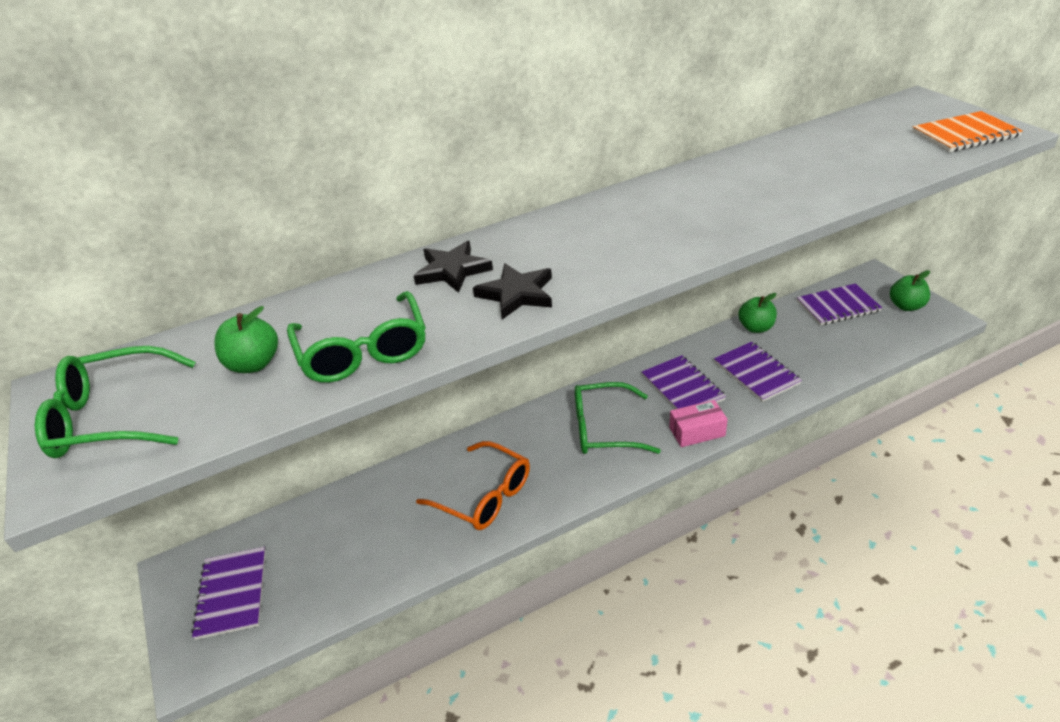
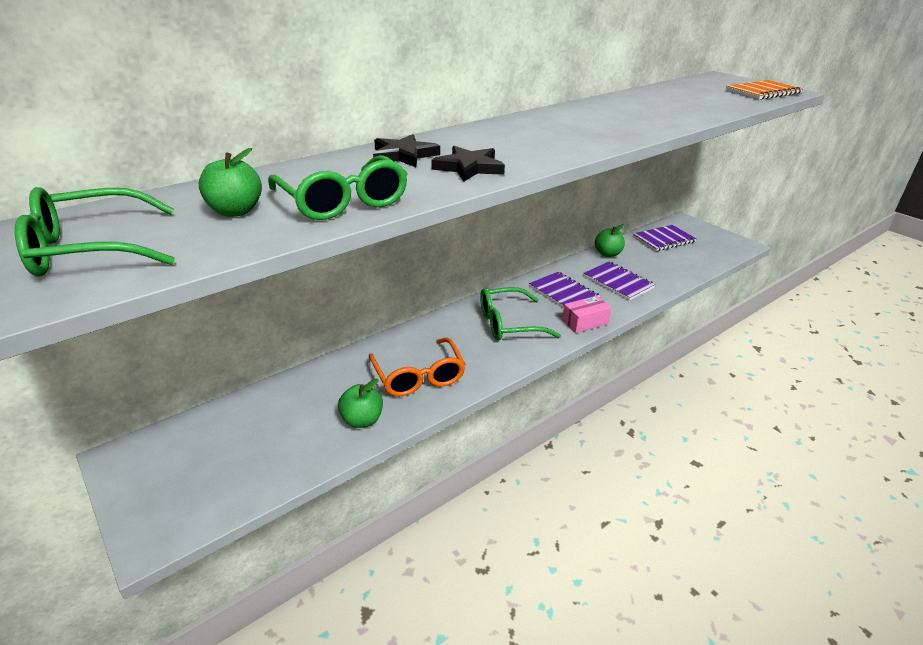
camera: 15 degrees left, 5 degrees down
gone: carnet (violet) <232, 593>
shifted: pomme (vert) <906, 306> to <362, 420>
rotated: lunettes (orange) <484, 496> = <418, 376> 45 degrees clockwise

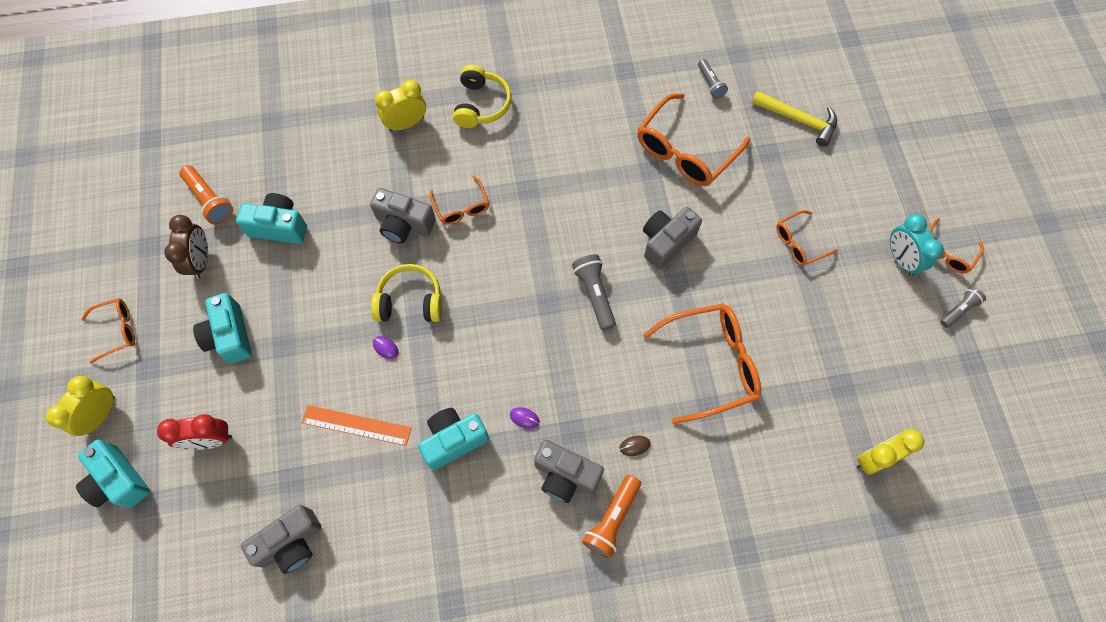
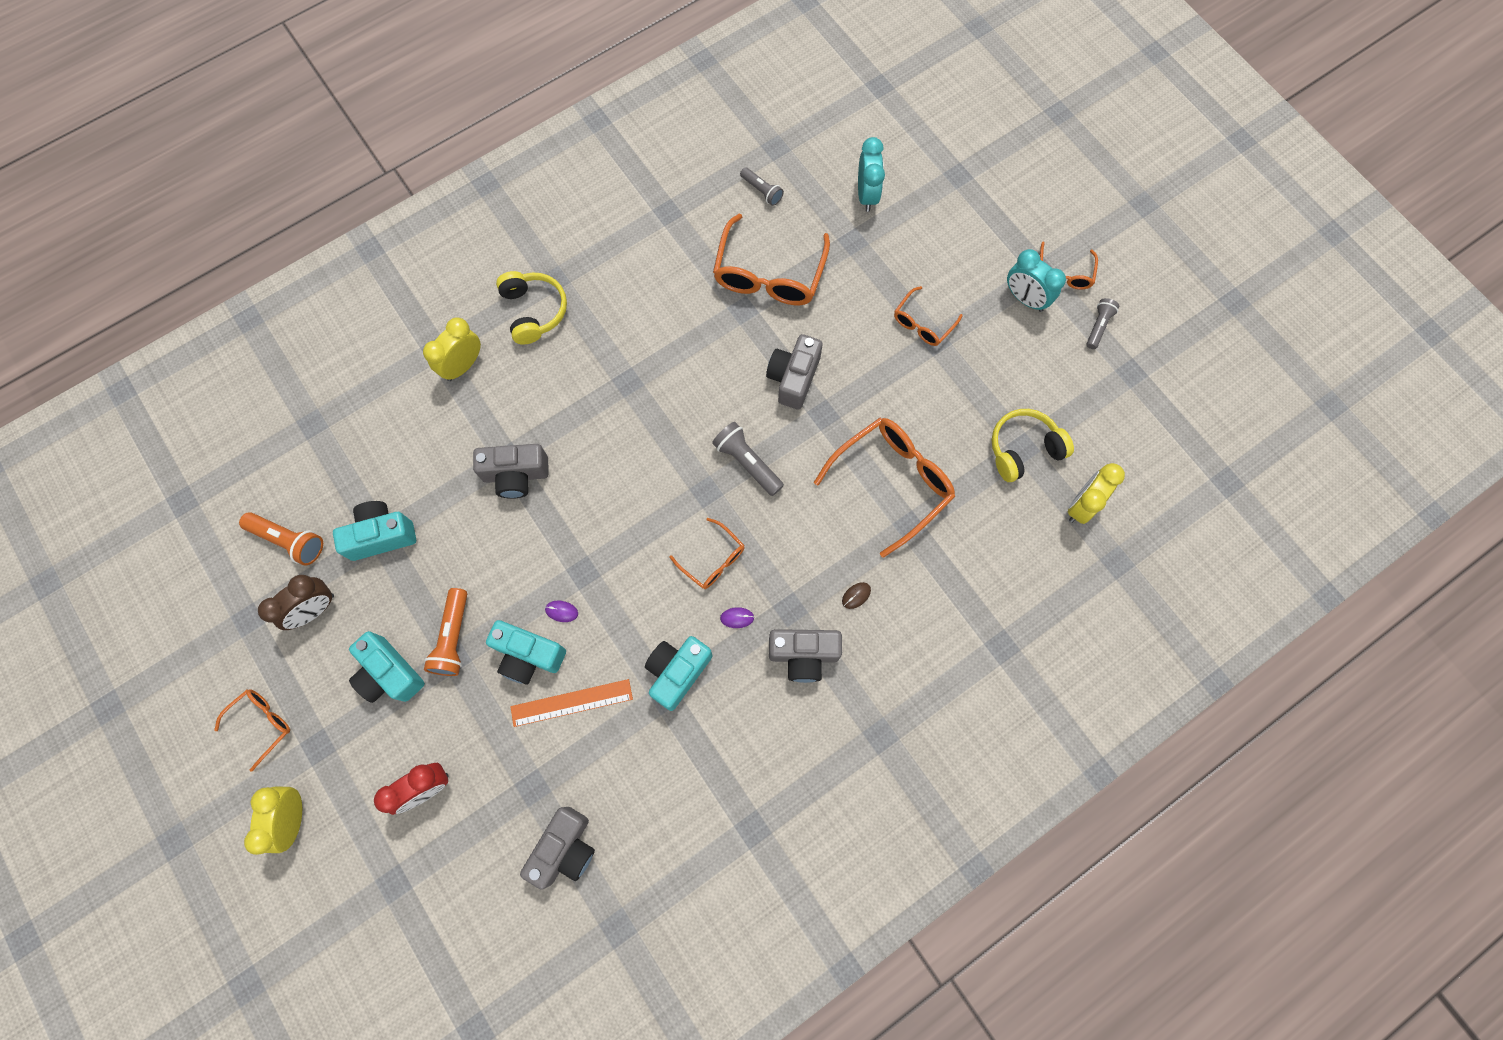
camera: 25 degrees left, 5 degrees up
shifted: appareil photo (turquoise) <119, 481> to <528, 655>; casque audio (jaune) <410, 301> to <1023, 449>; lunettes (orange) <461, 207> to <713, 559>; lampe de poche (orange) <612, 519> to <453, 637>
swapped: marteau (jaune) <798, 120> to réveil (turquoise) <866, 195>
rotated: réveil (marron) <201, 261> = <314, 609> 75 degrees clockwise

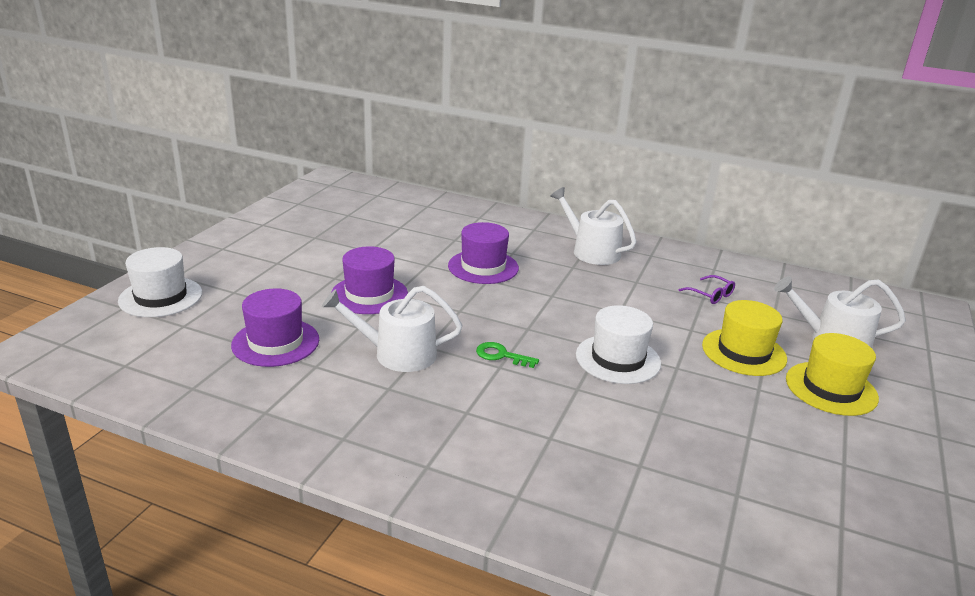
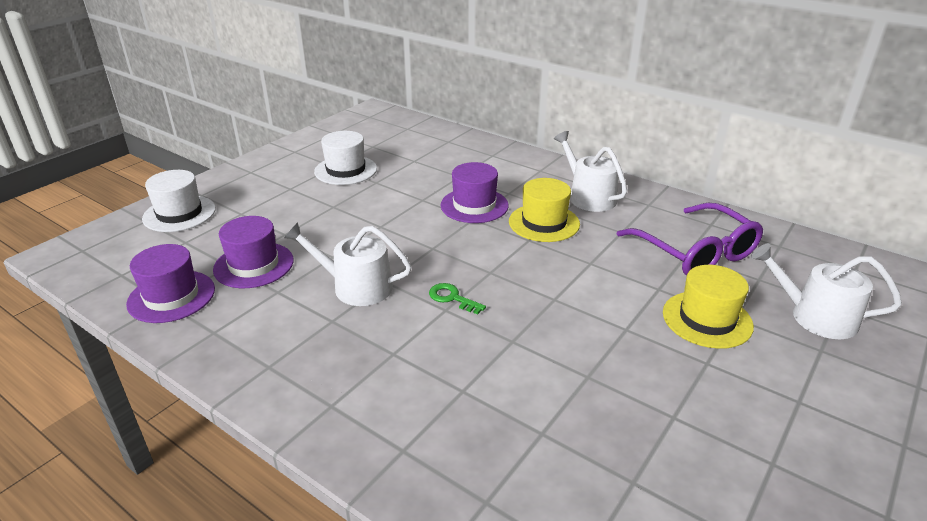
camera: 15 degrees right, 5 degrees up
shifted: chapeau (violet) <369, 295> to <171, 296>; chapeau (blanc) <618, 359> to <345, 170>; chapeau (jaune) <831, 388> to <544, 223>
scaled: lunettes (violet) <711, 295> = <696, 252> x2.40

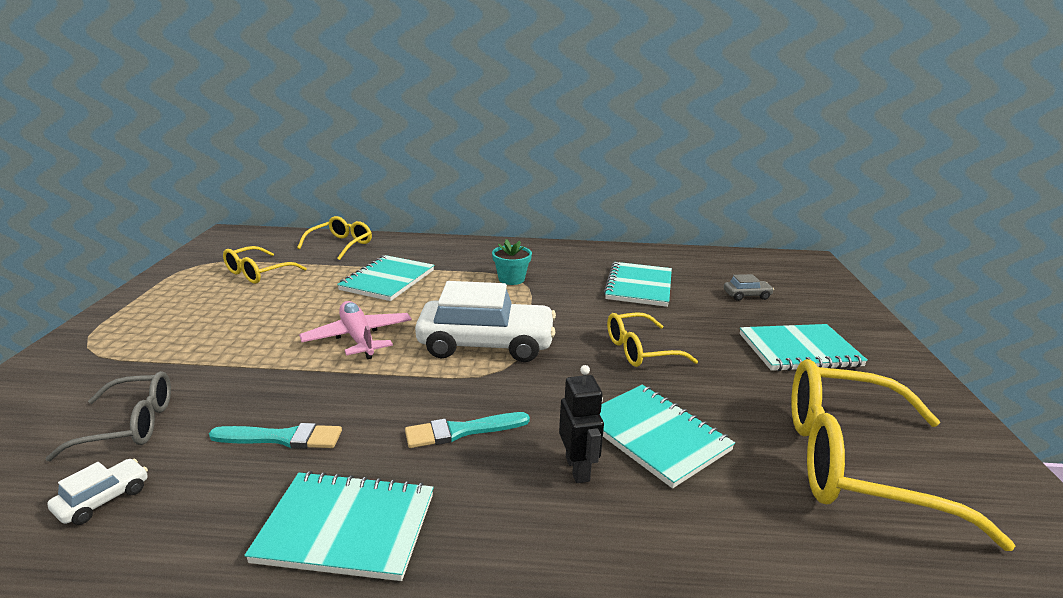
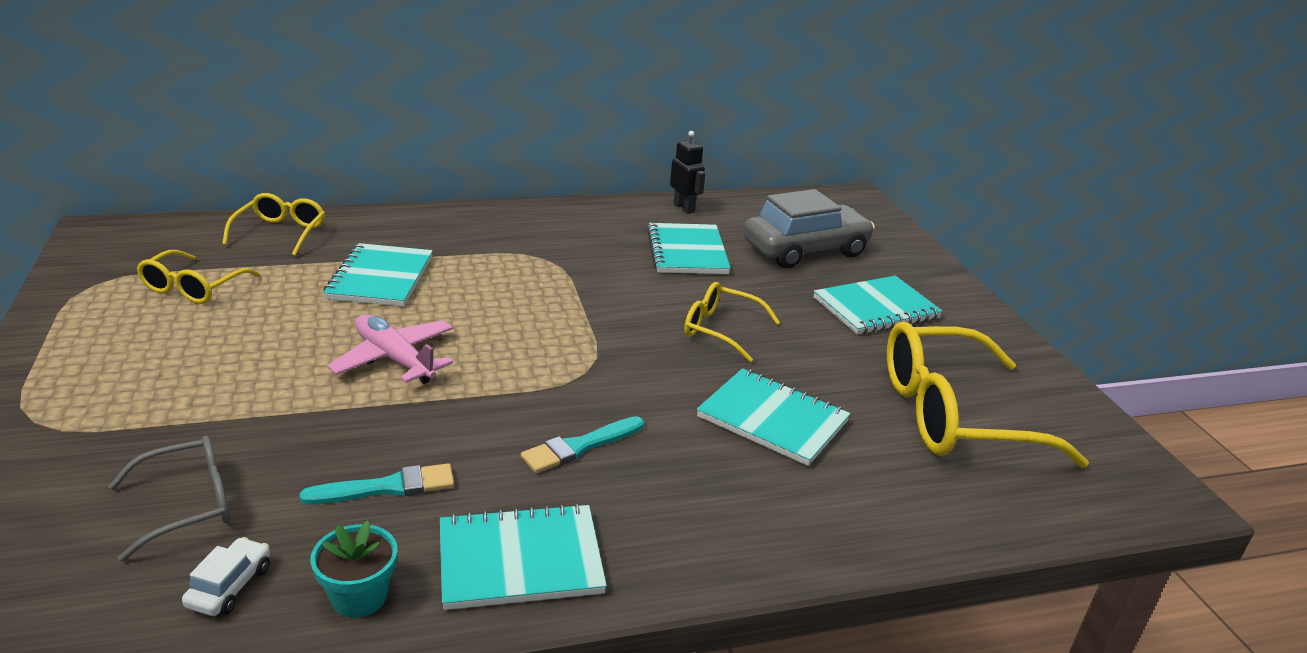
camera: 20 degrees left, 5 degrees up
gone: voiture (blanc) <486, 344>
shifted: pot de fleurs (turquoise) <511, 279> to <359, 596>; robot (noir) <578, 469> to <684, 208>
rotated: lunettes (jaune) <640, 350> = <721, 330> 60 degrees clockwise
scaled: voiture (gris) <746, 295> = <805, 250> x2.44

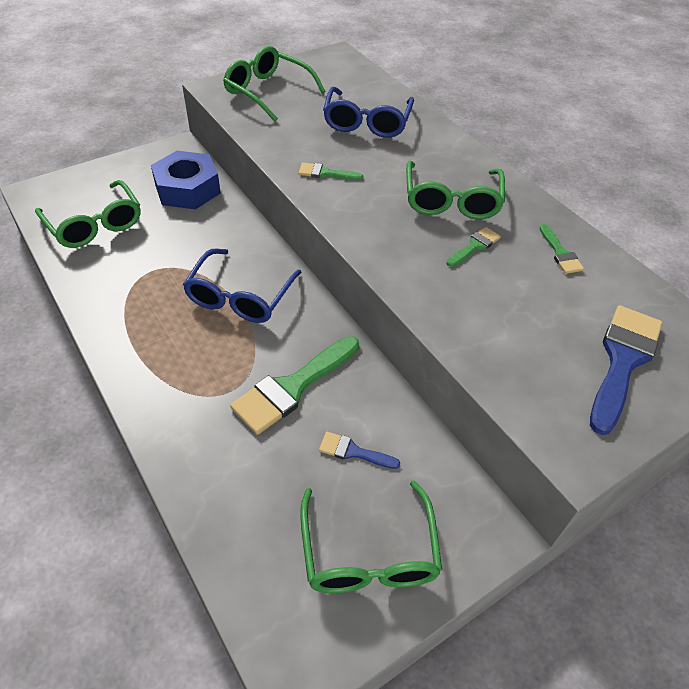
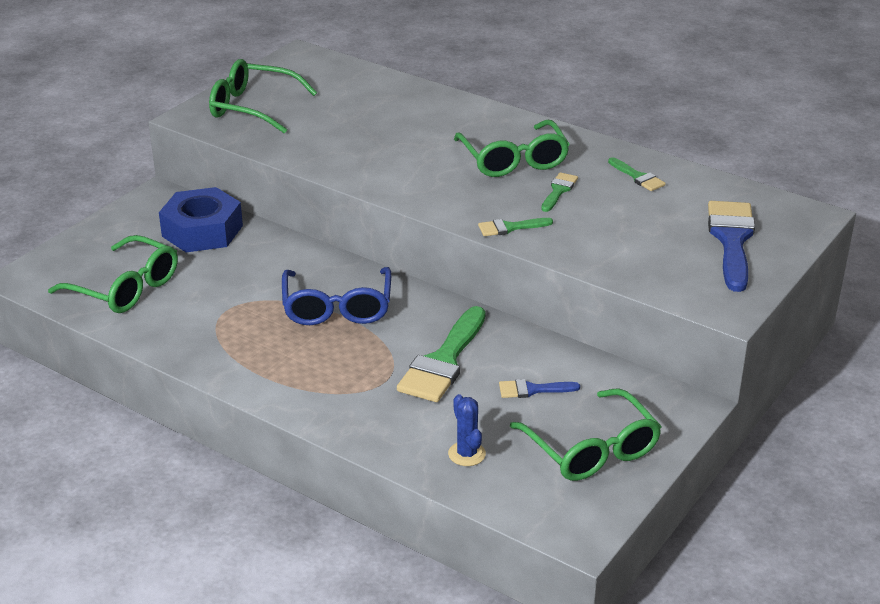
camera: 20 degrees left, 15 degrees down
gone: lunettes (bleu) <367, 122>
new: cactus (bleu) <466, 454>
shifted: pinceau (vert) <325, 173> to <510, 228>

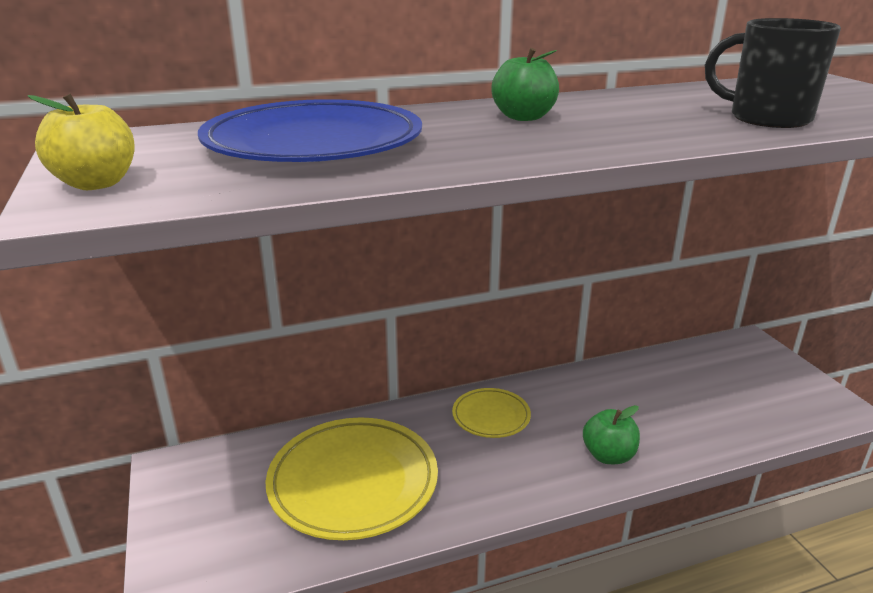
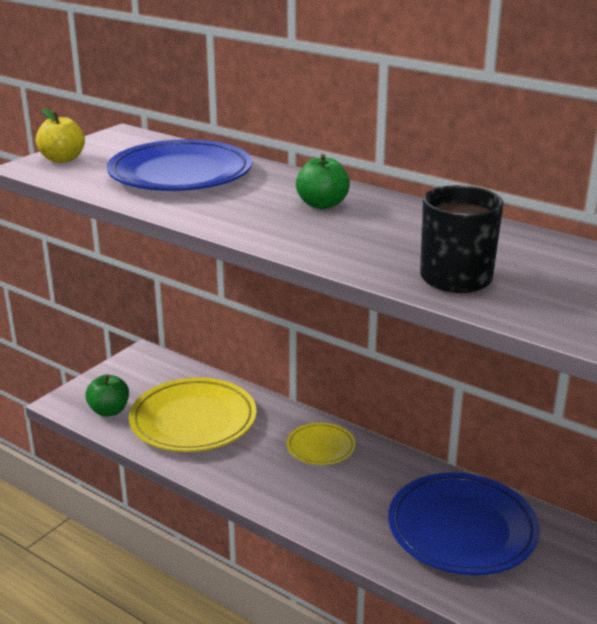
camera: 55 degrees right, 0 degrees up
new: assiette (bleu) <462, 529>
shifted: pomme (vert) <608, 455> to <109, 411>

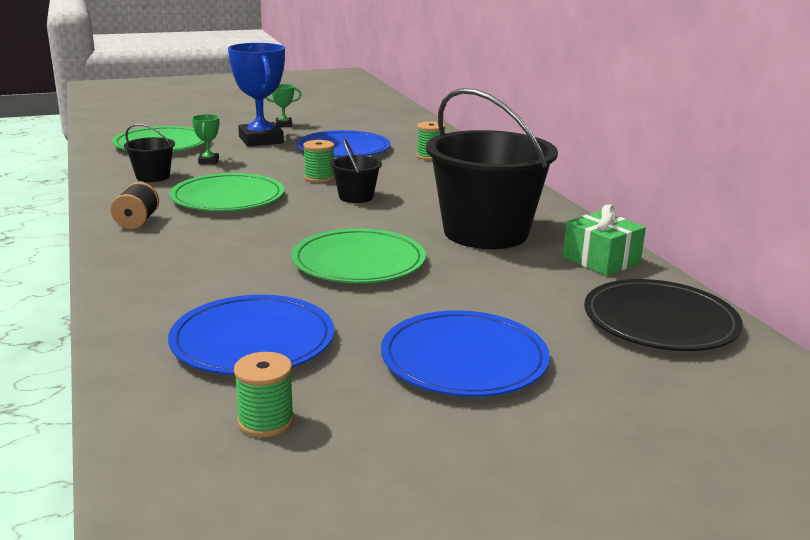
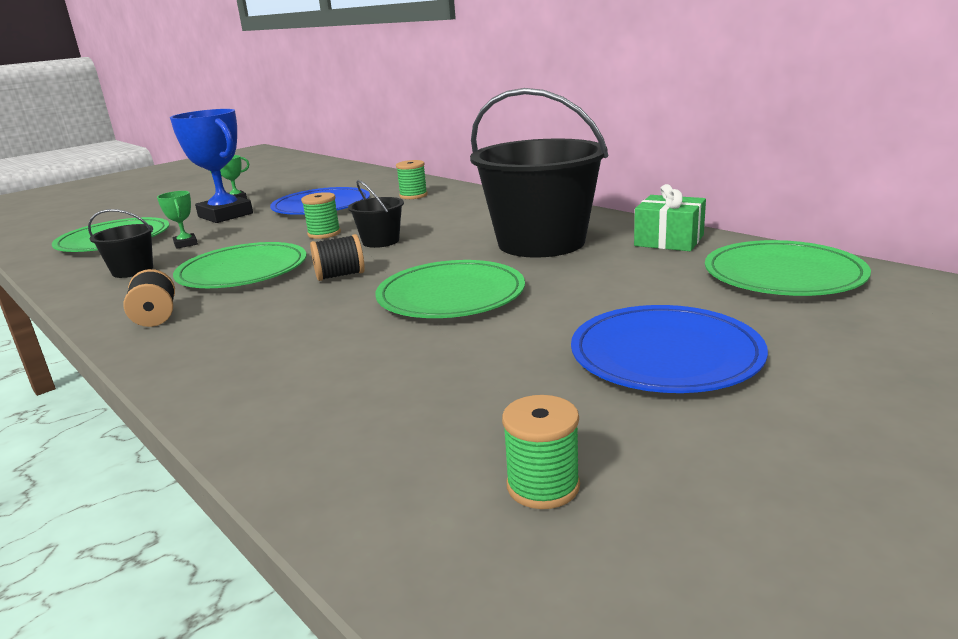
camera: 20 degrees left, 0 degrees up
gone: assiette (bleu) <253, 340>
new: bobine (noir) <340, 275>
repainted: assiette (noir) <660, 321> to assiette (vert) <783, 274>

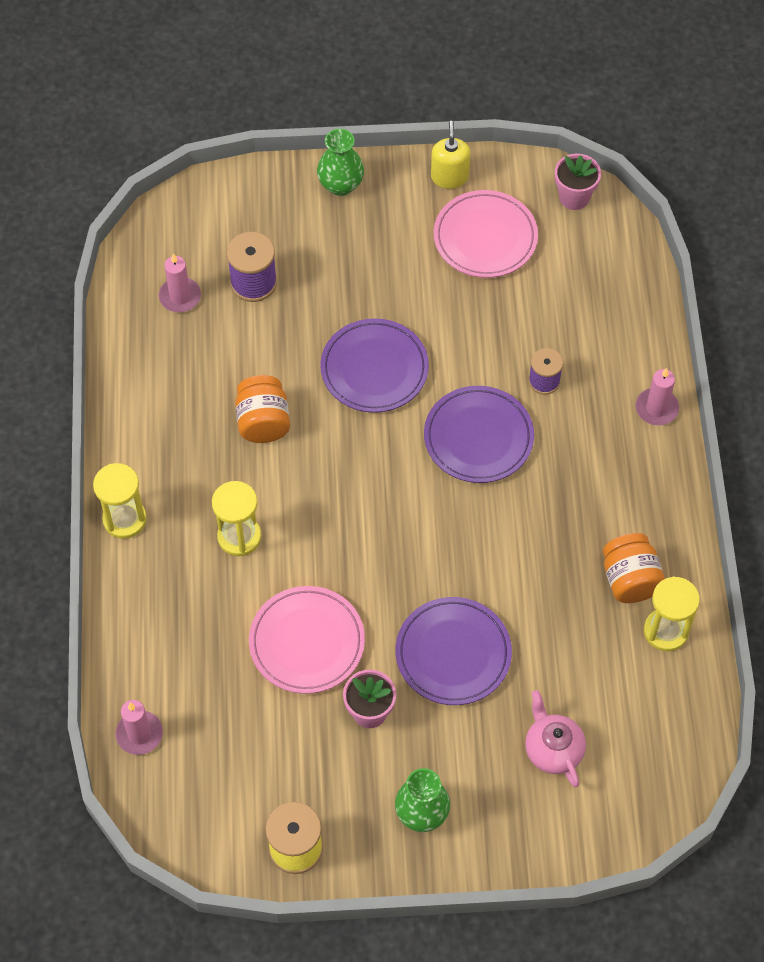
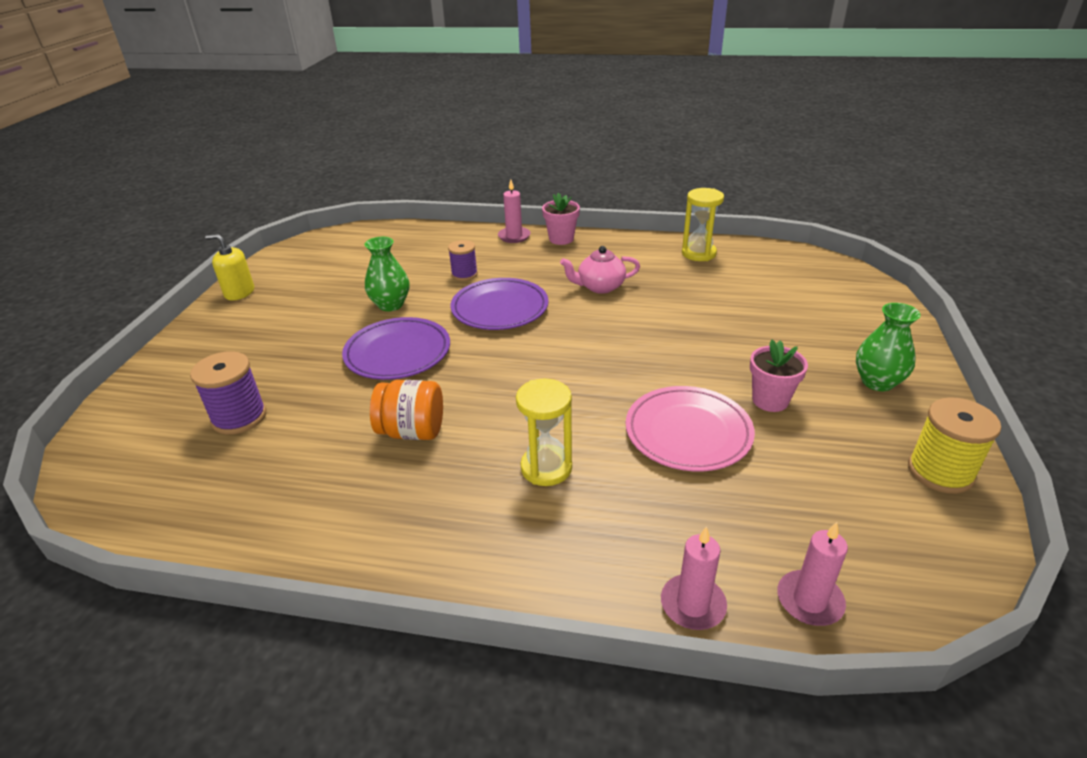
camera: 75 degrees left, 25 degrees down
gone: sablier (jaune) <124, 519>; assiette (violet) <453, 653>; assiette (rose) <485, 237>; bocal (orange) <630, 580>
shifted: bougie (rose) <180, 296> to <693, 604>; vase (vert) <341, 185> to <391, 305>; théière (rose) <553, 749> to <600, 287>; pot de fleurs (rose) <574, 197> to <561, 239>

